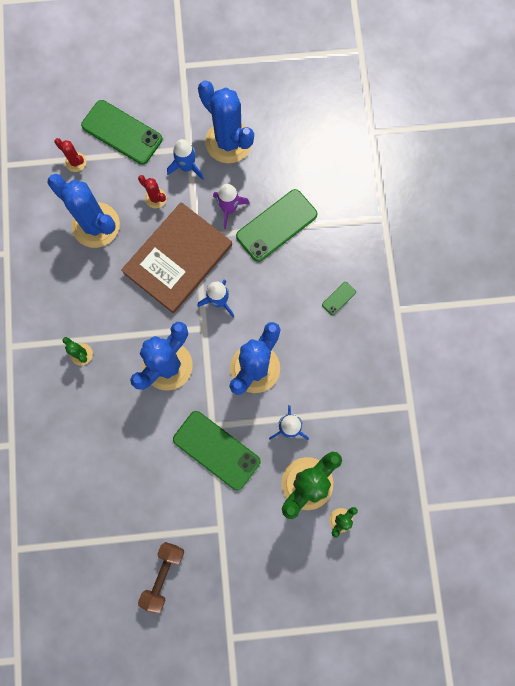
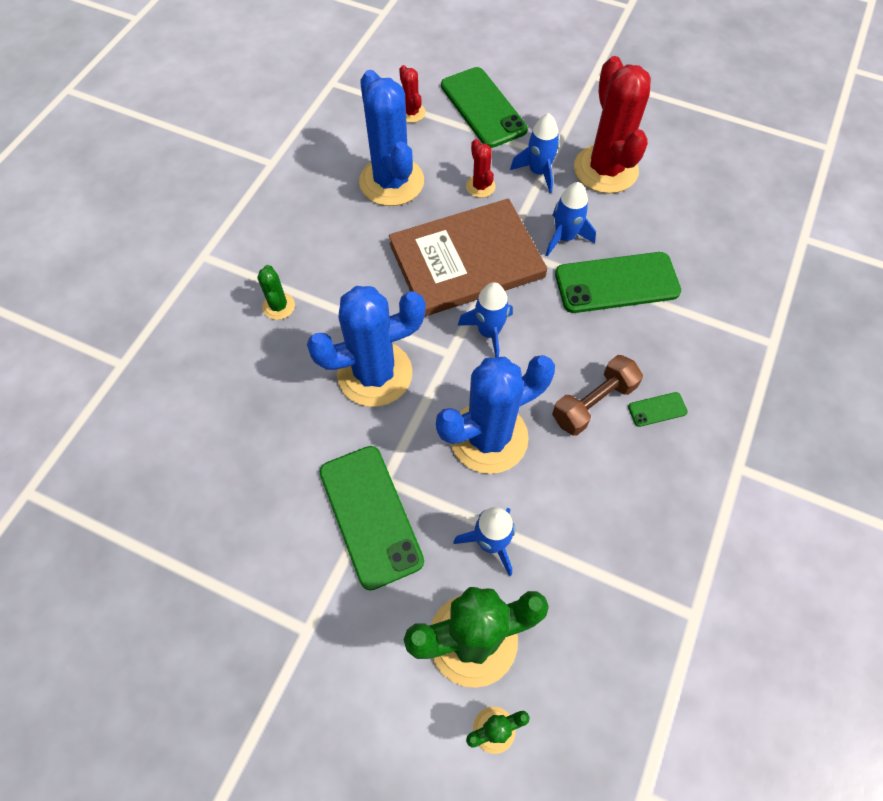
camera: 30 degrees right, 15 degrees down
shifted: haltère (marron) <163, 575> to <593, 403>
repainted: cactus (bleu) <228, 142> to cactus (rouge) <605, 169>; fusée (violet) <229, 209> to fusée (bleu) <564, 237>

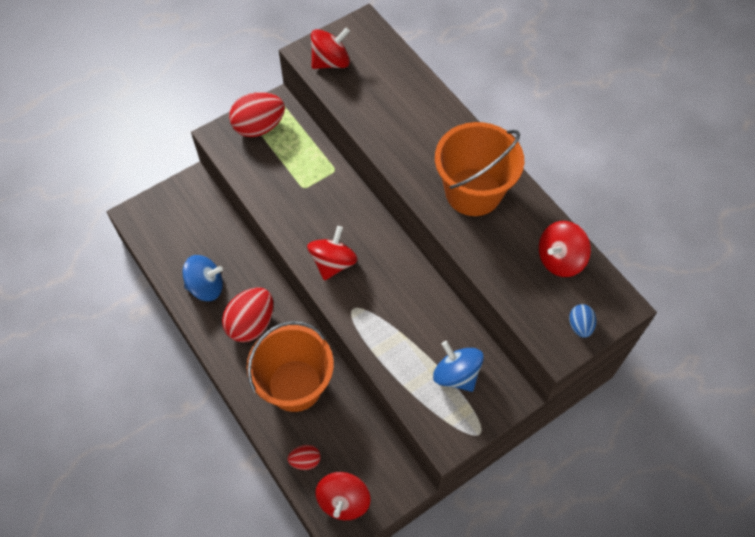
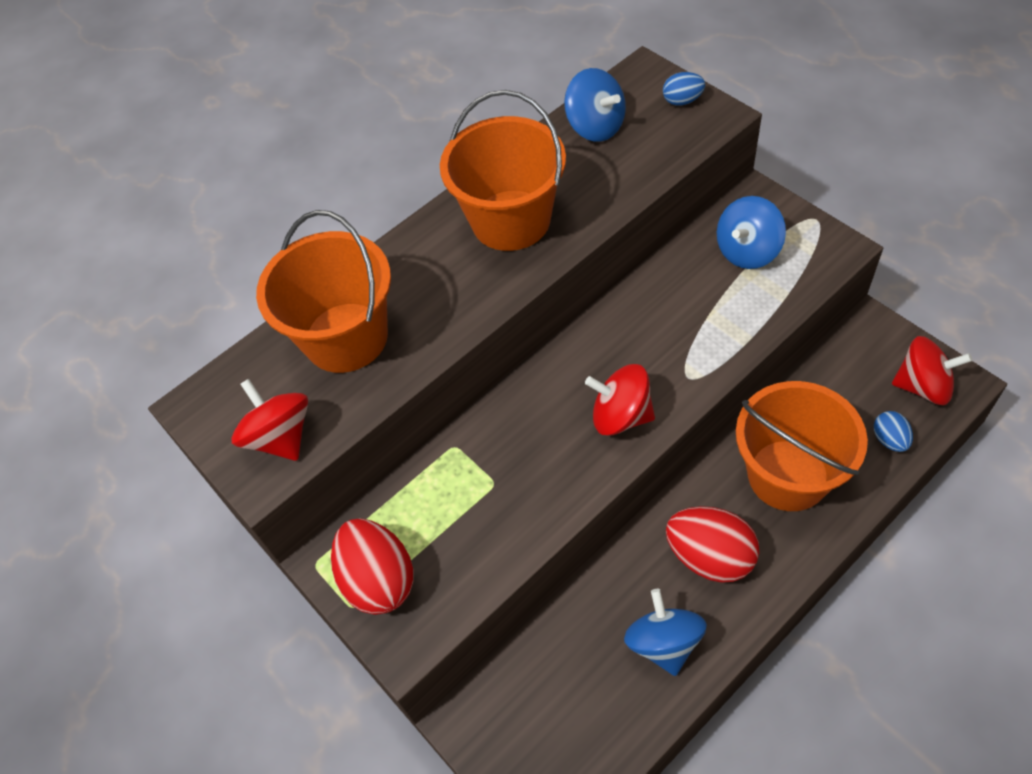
camera: 90 degrees left, 5 degrees down
new: seau (orange) <346, 337>
repainted: œuf (rouge) <305, 460> to œuf (bleu) <889, 439>; toupie (rouge) <560, 259> to toupie (bleu) <595, 126>

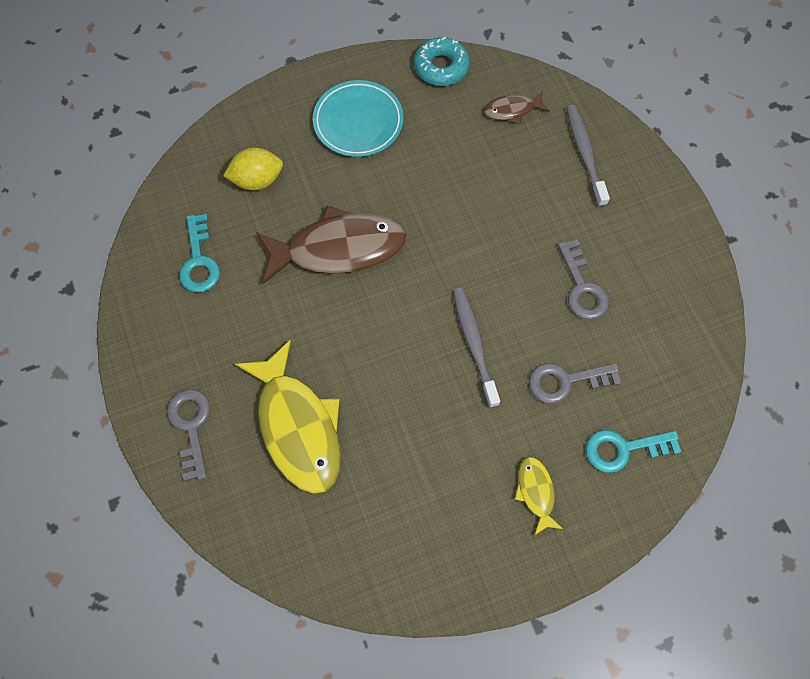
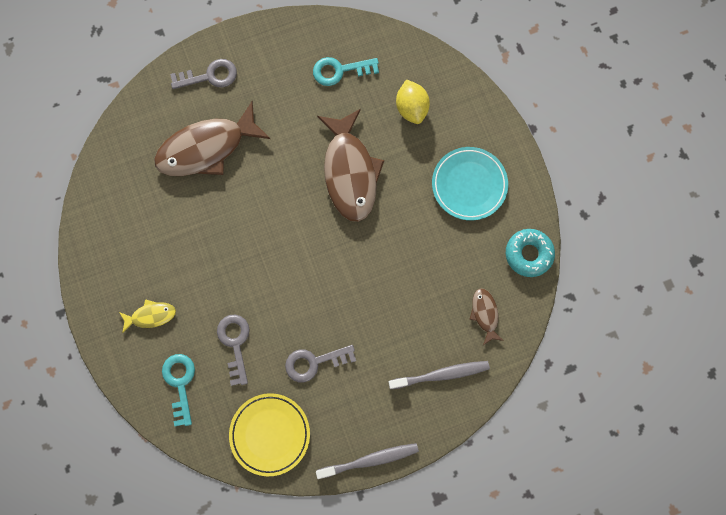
camera: 90 degrees right, 10 degrees up
new: assiette (jaune) <270, 434>
shifted: brosse à dents (gris) <474, 344> to <370, 460>
repainted: poisson (jaune) <298, 427> to poisson (marron) <206, 148>

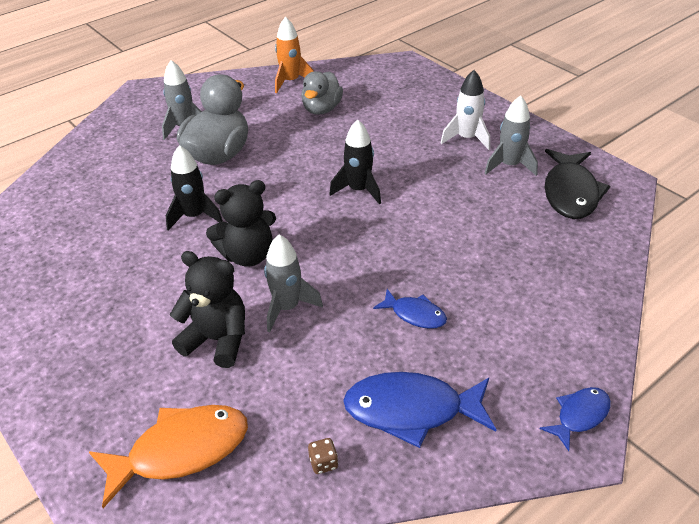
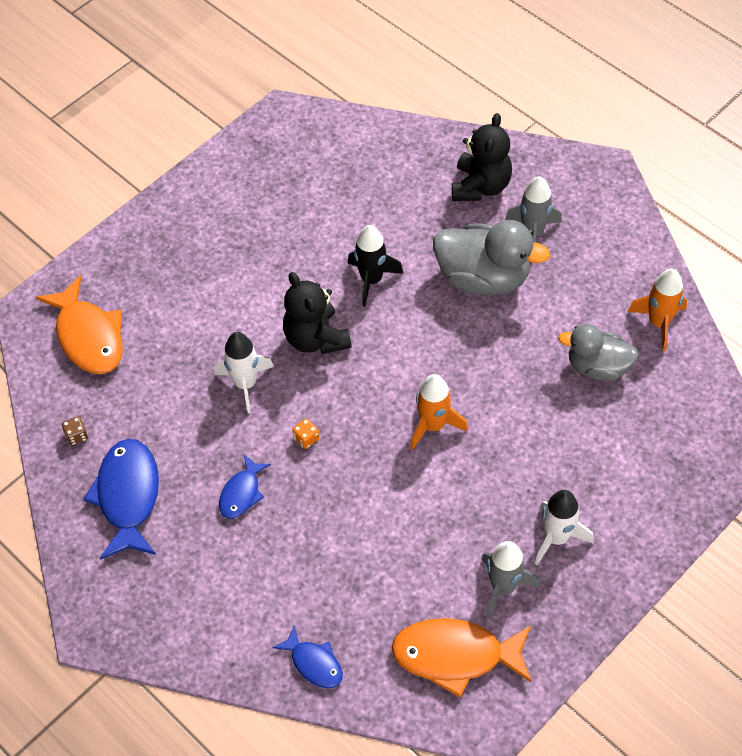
camera: 85 degrees right, 15 degrees up
new: dé (orange) <306, 438>
shifted: ours en peluche (noir) <217, 340> to <480, 186>; poisson (bleu) <579, 416> to <314, 663>
repainted: fusée (gris) <287, 307> to fusée (blanc) <245, 384>; fusée (noir) <358, 190> to fusée (orange) <433, 425>; poisson (noir) <570, 192> to poisson (orange) <455, 655>

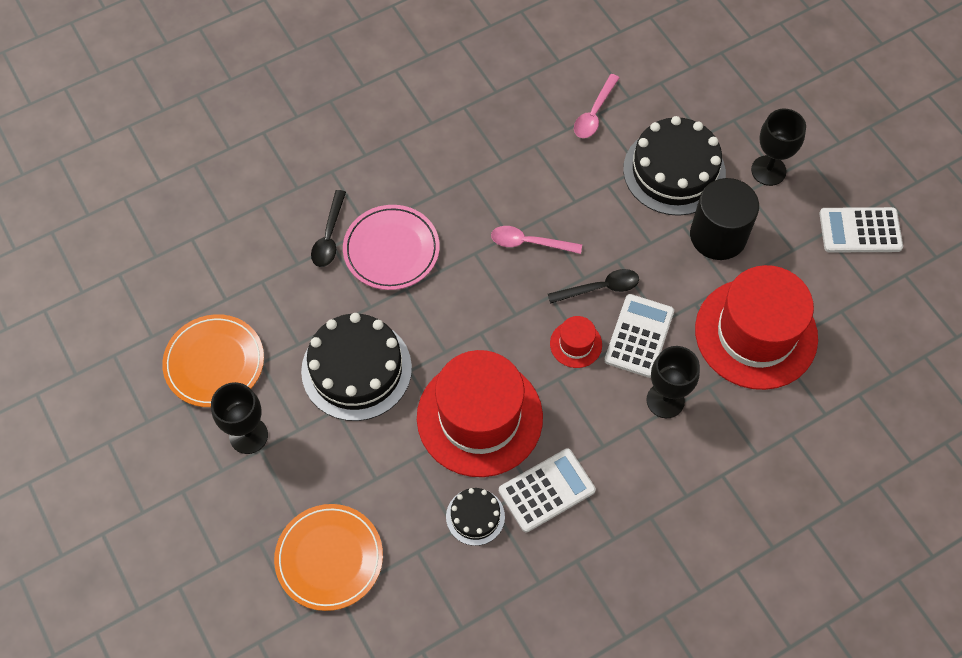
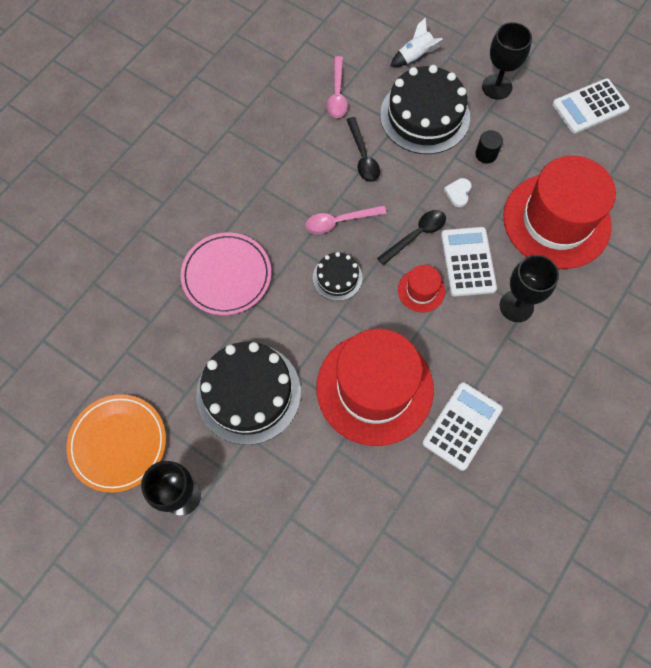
camera: 25 degrees left, 5 degrees up
gone: assiette (orange) <329, 558>
new: fusée (blanc) <415, 56>; cœur (blanc) <458, 193>
shifted: cuillère (noir) <329, 236> to <363, 156>; gâteau (noir) <475, 516> to <337, 278>
scaled: cylindre (noir) <718, 236> = <486, 154> x0.44

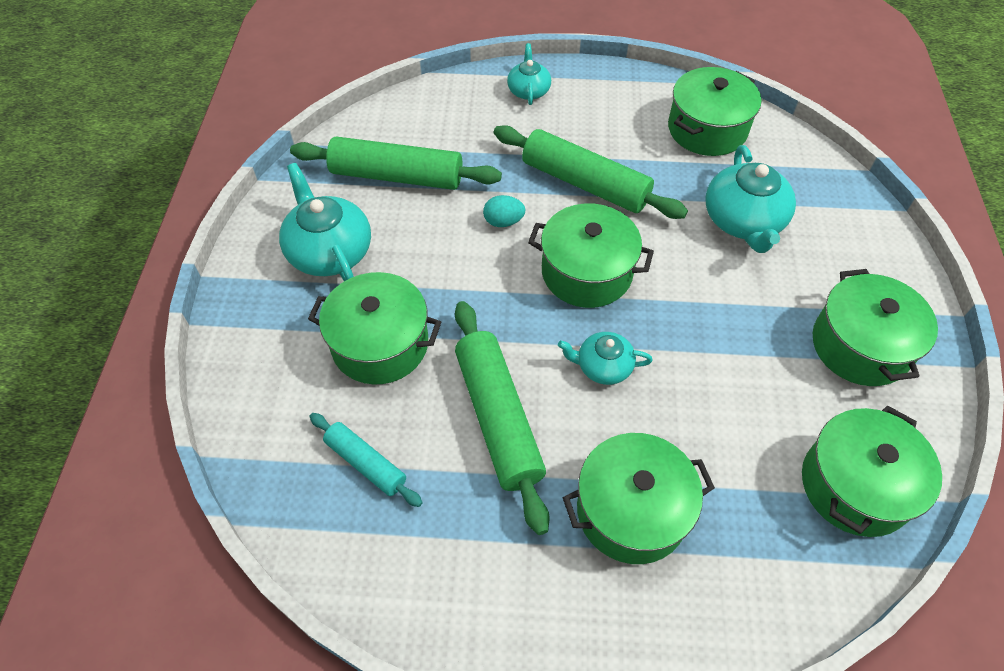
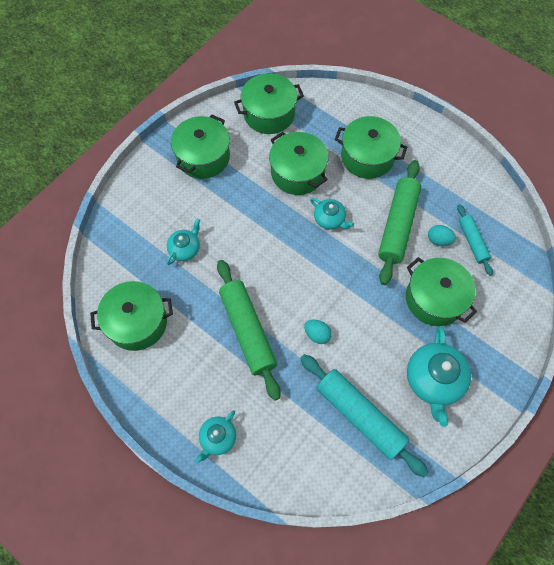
camera: 145 degrees left, 10 degrees up
new: œuf (turquoise) <438, 240>
shifted: marmite (vert) <586, 272> to <297, 172>
repainted: rouleau à pâtisserie (vert) <396, 176> to rouleau à pâtisserie (turquoise) <360, 416>
scaled: théière (turquoise) <743, 221> = <185, 249> x0.58

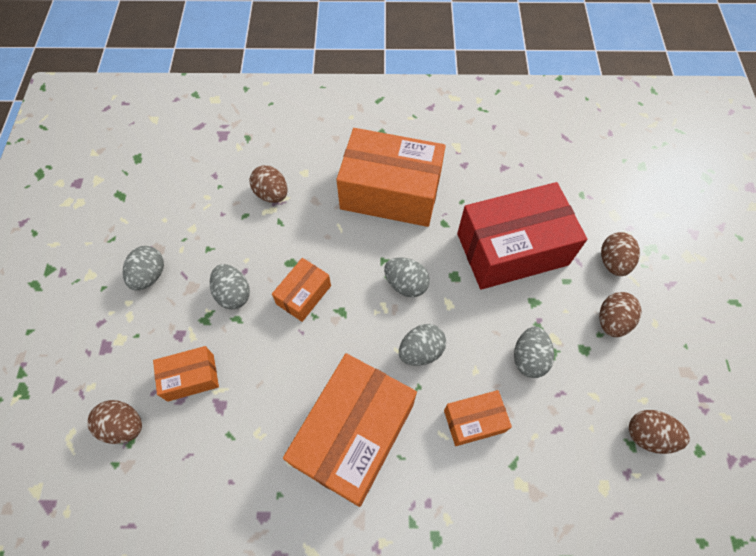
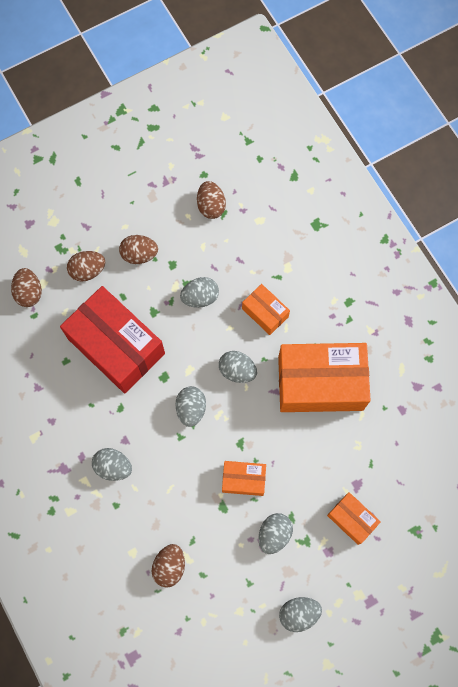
camera: 120 degrees left, 10 degrees up
shifted: œuf (marron) <124, 426> to <29, 292>
swapped: boîte (orange) <390, 192> to œuf (gris) <113, 467>

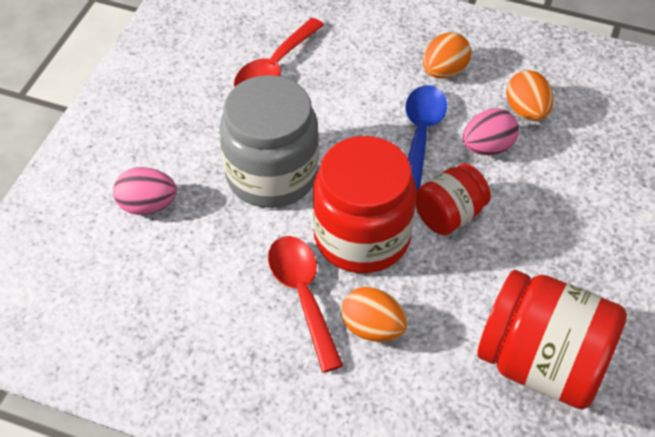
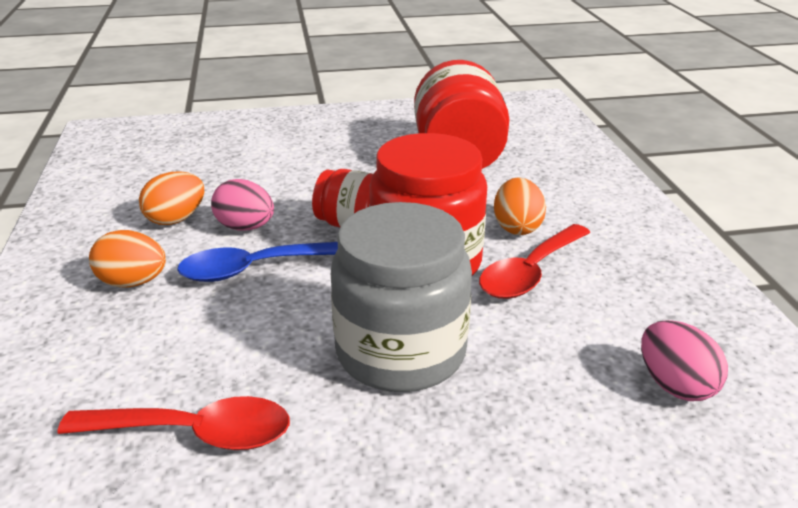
camera: 120 degrees left, 20 degrees down
shifted: œuf (rose) <147, 205> to <675, 385>

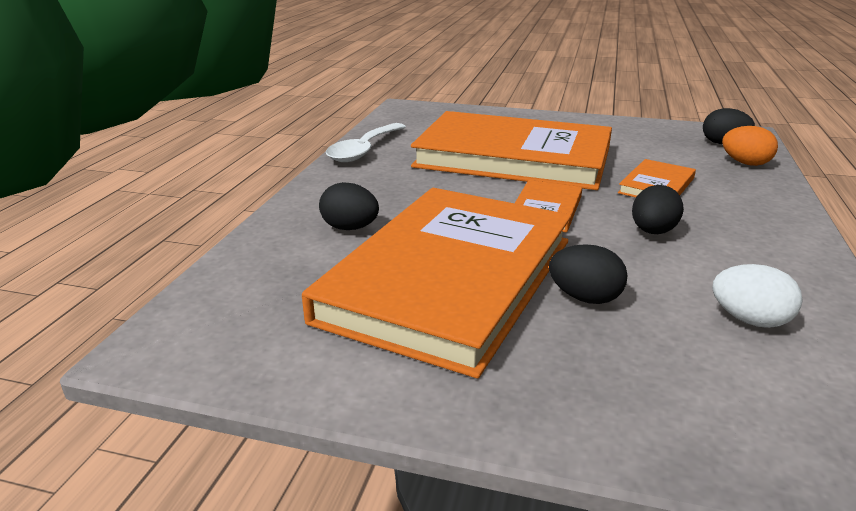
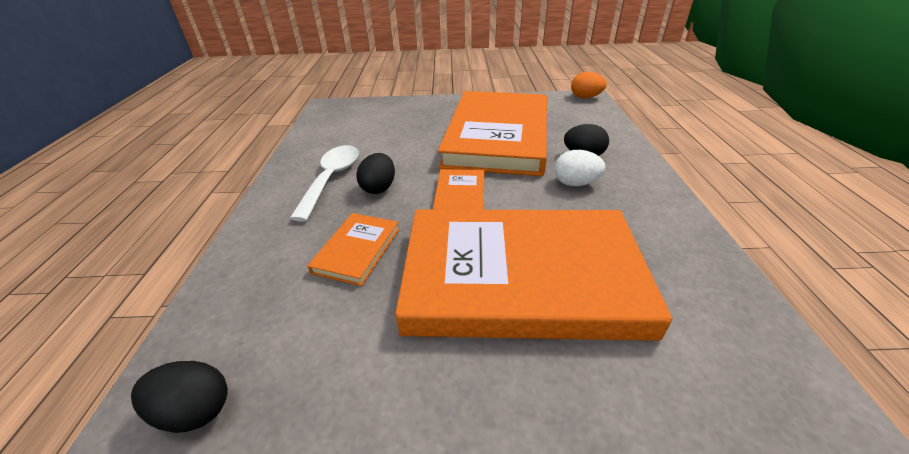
camera: 165 degrees right, 10 degrees up
gone: œuf (noir) <584, 298>
shifted: cuillère (blanc) <364, 150> to <331, 179>; œuf (blanc) <749, 320> to <575, 183>; œuf (orange) <745, 163> to <585, 97>

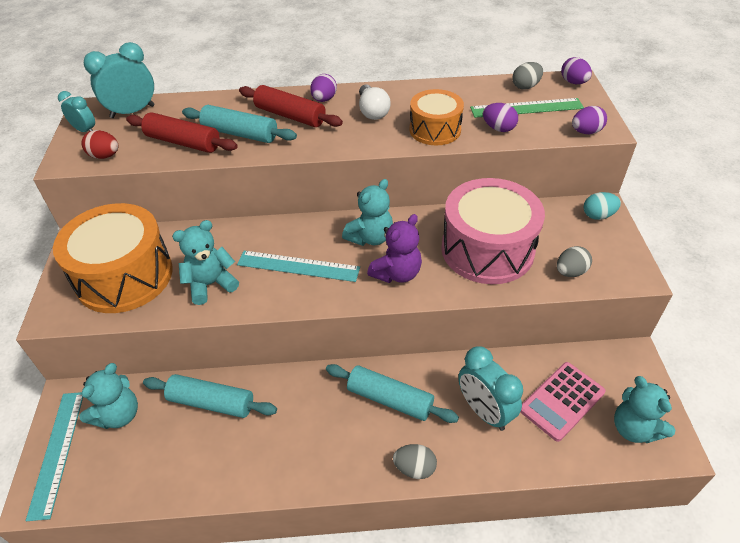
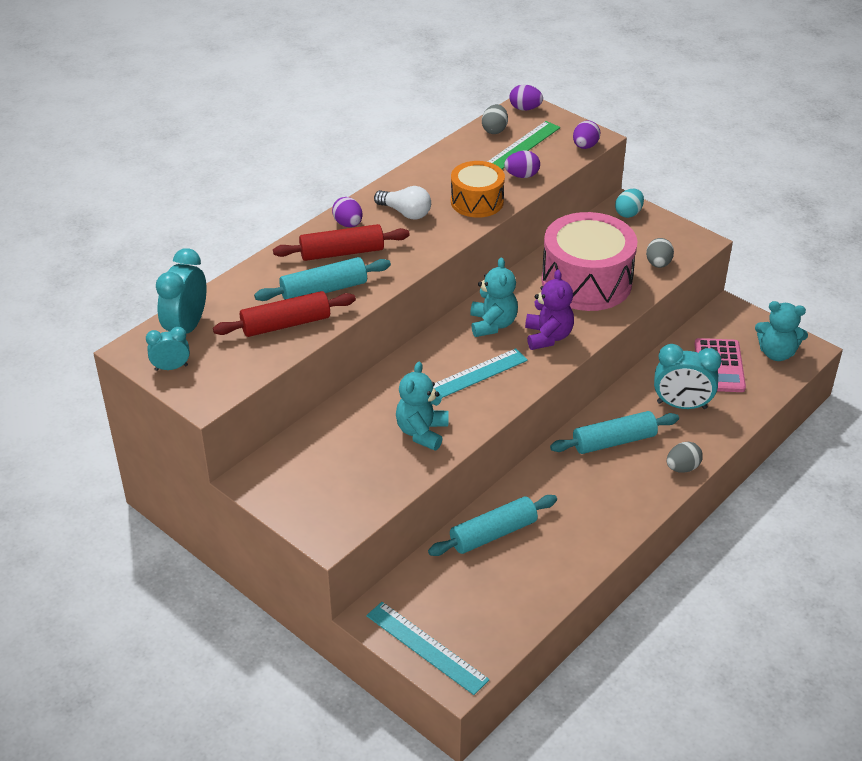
camera: 45 degrees left, 5 degrees down
gone: tambour (orange) <124, 276>; ours en peluche (turquoise) <118, 415>; œuf (rouge) <105, 156>

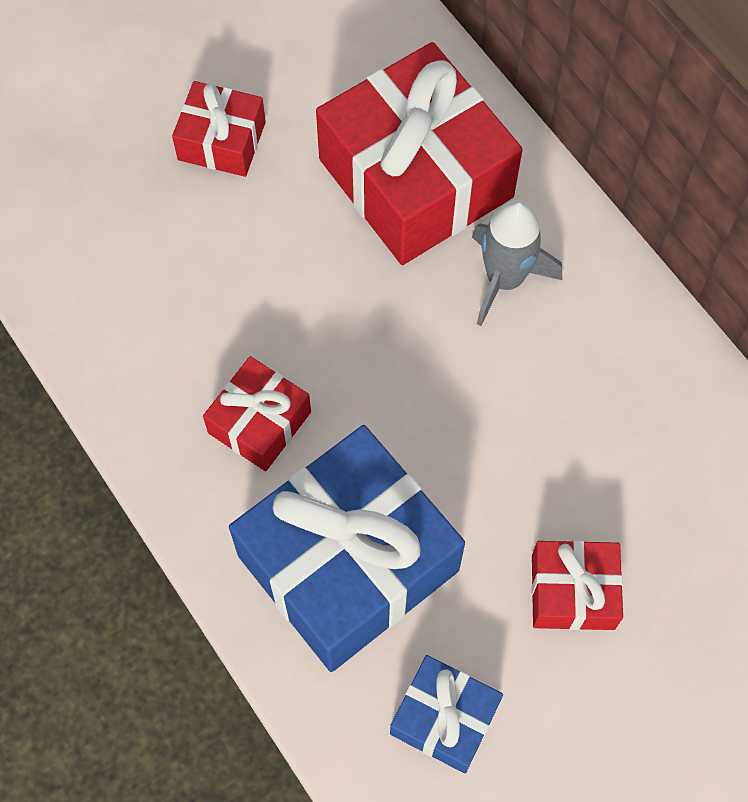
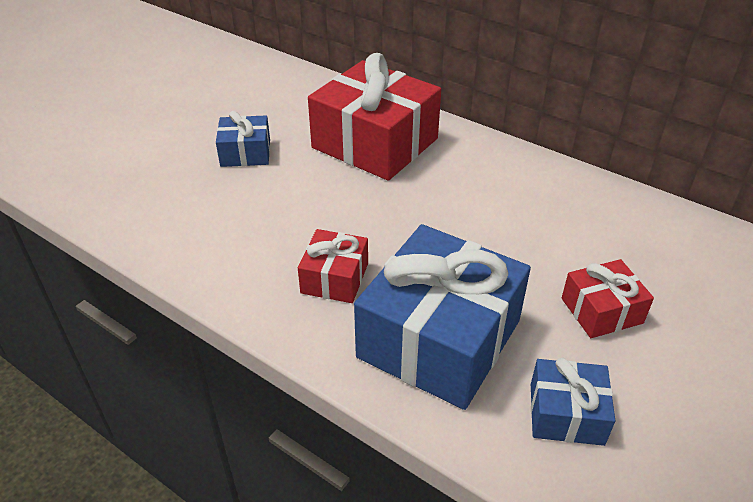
camera: 20 degrees left, 25 degrees down
gone: fusée (gris) <505, 279>
repainted: cadeau (rouge) <222, 141> to cadeau (bleu) <245, 153>

